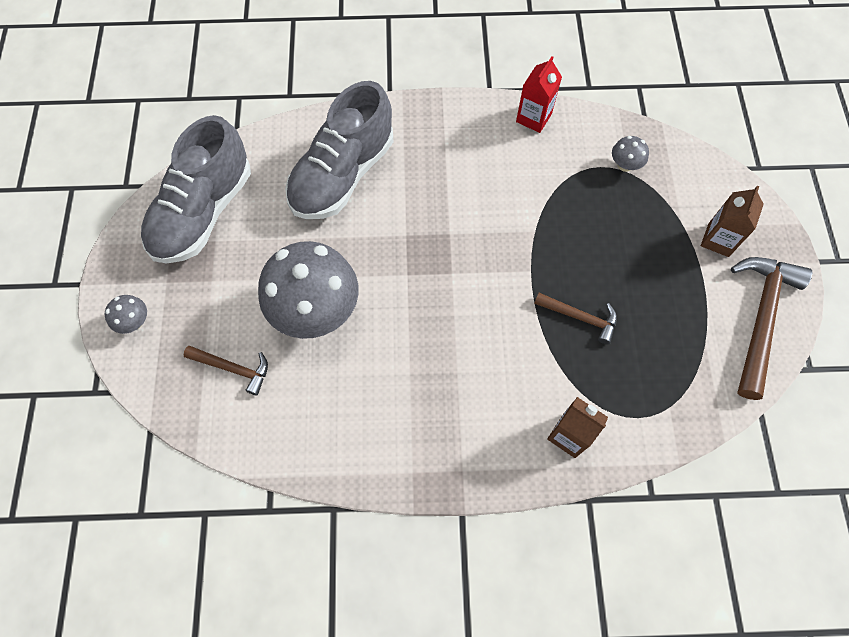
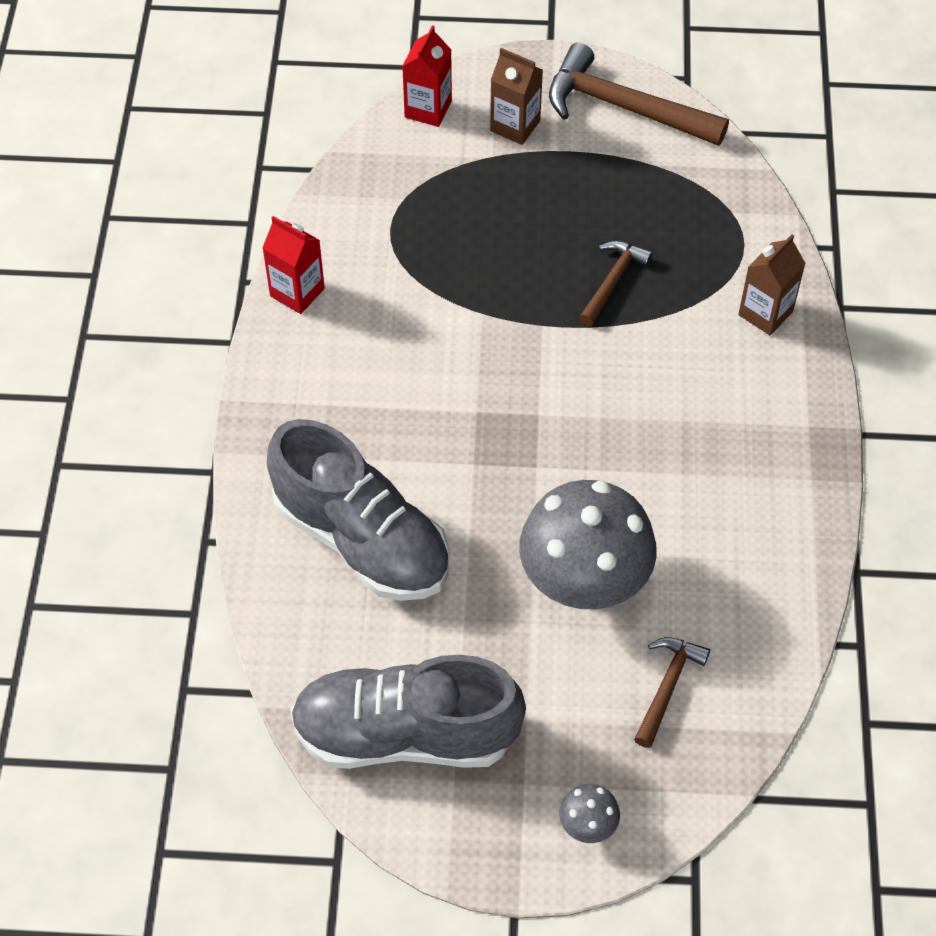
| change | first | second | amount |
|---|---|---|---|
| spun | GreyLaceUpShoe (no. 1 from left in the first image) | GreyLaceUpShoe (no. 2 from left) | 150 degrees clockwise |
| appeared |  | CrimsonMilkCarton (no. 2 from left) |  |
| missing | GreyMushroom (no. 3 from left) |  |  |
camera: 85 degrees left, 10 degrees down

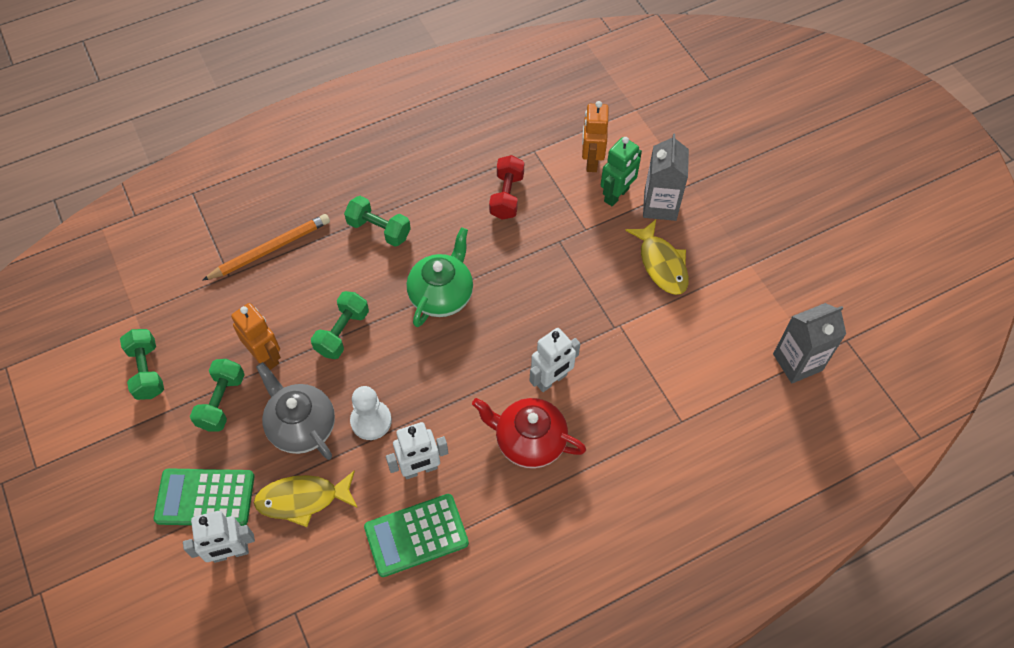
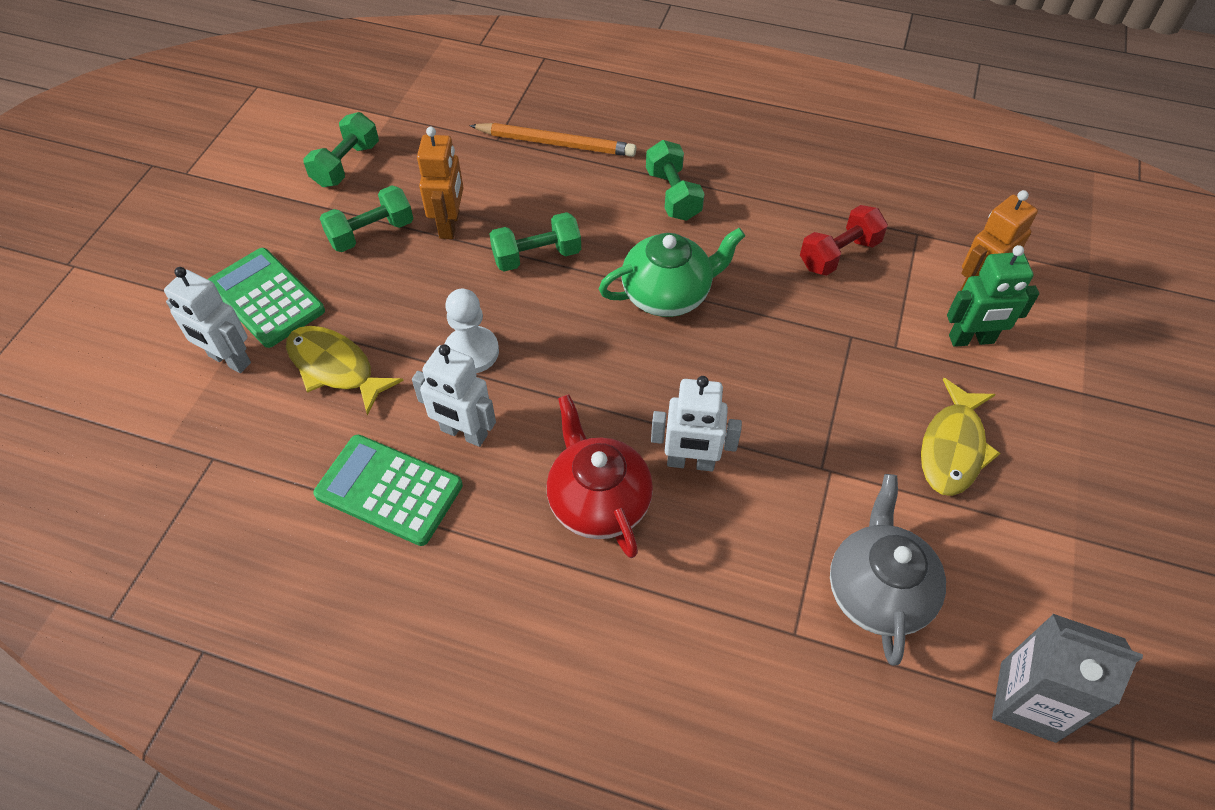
| change | first | second | amount |
|---|---|---|---|
| relocated | GreyChinaTeapot |  |  |
| missing | GreyMilkCarton (no. 1 from left) |  |  |
camera: 45 degrees right, 5 degrees down

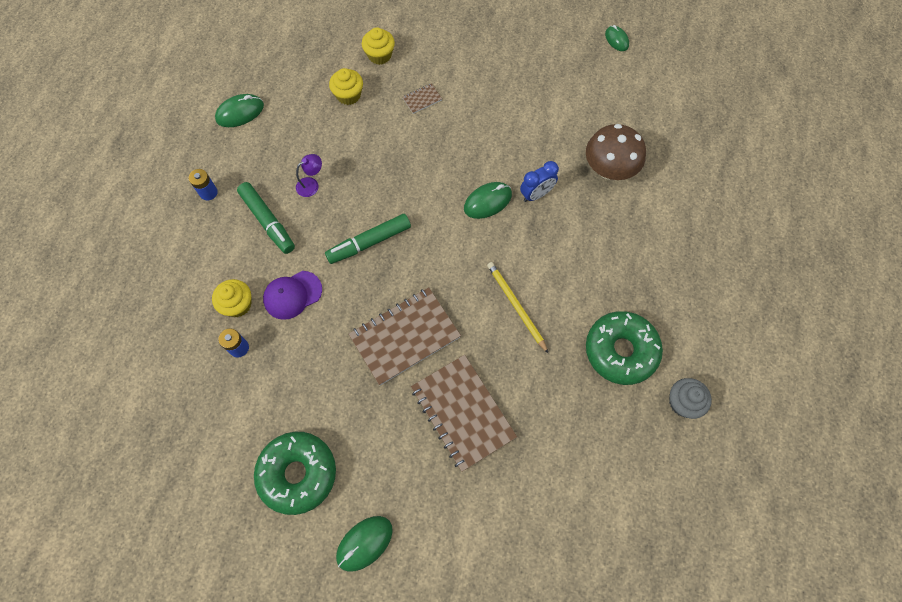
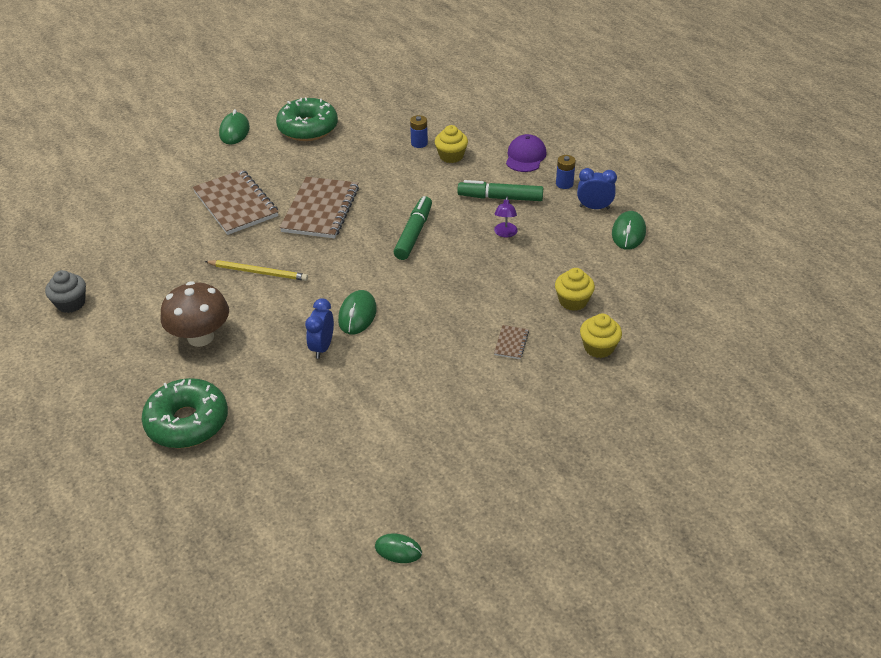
| change | first | second | amount |
|---|---|---|---|
| relocated | EmeraldDonut (no. 2 from left in the first image) | EmeraldDonut (no. 1 from left) |  |
| relocated | BrownMushroom |  |  |
| spun | BrownNotebook (no. 3 from left in the first image) | BrownNotebook (no. 1 from left) | 45 degrees clockwise |
| relocated | PurpleCap |  |  |
| appeared |  | BlueClock (no. 2 from left) |  |
camera: 135 degrees right, 25 degrees down

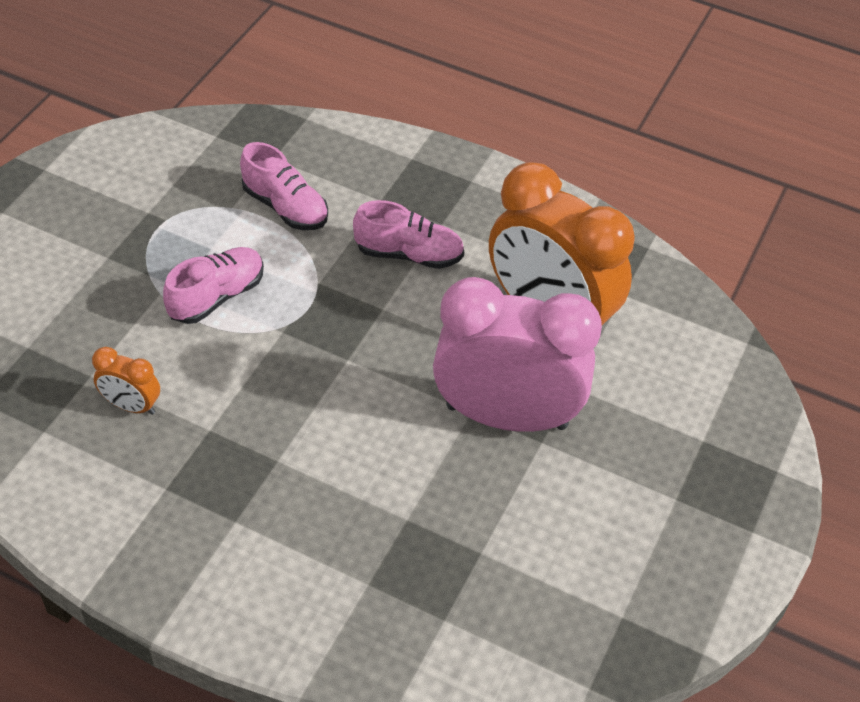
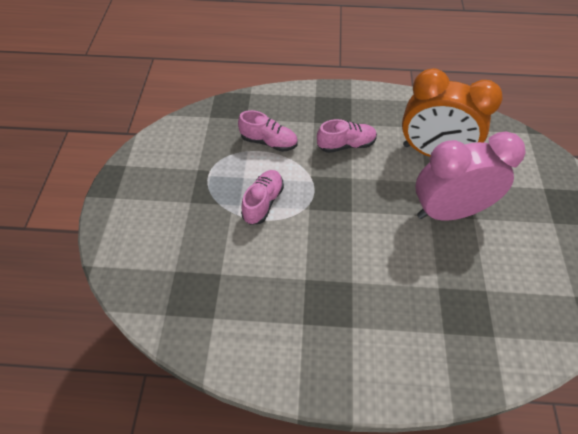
| change | first | second | amount |
|---|---|---|---|
| missing | OrangeColouredClock (no. 1 from left) |  |  |
camera: 20 degrees left, 5 degrees up

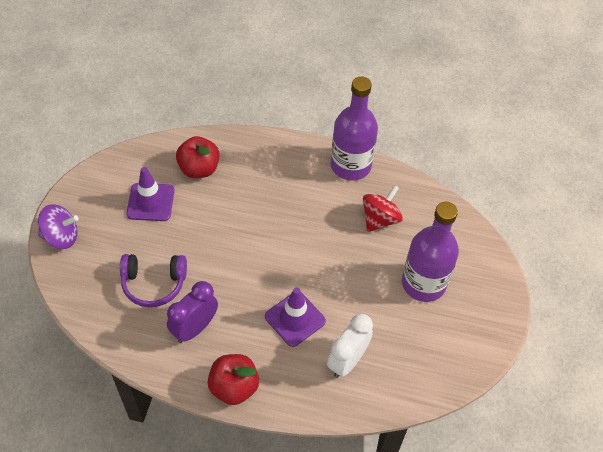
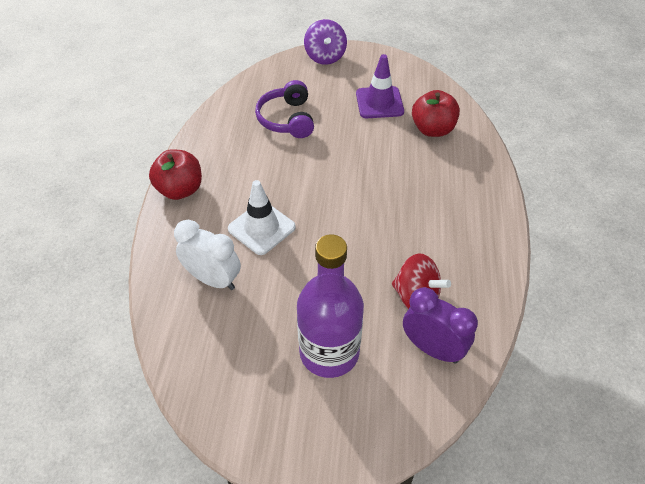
| change | first | second | amount |
|---|---|---|---|
| colour | PurpleSafetyCone (no. 2 from left) | SnowWhiteSafetyCone |  |
| relocated | PurpleClock |  |  |
| missing | PurpleBottle (no. 1 from left) |  |  |
camera: 85 degrees right, 5 degrees down

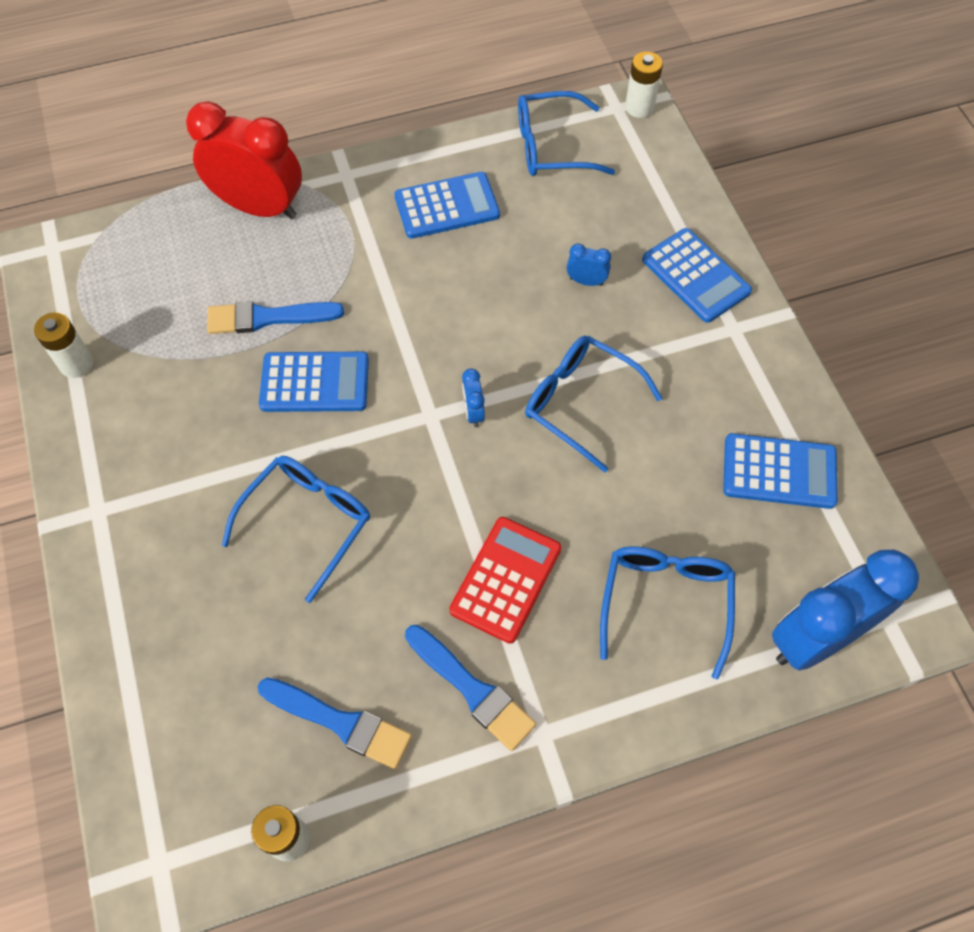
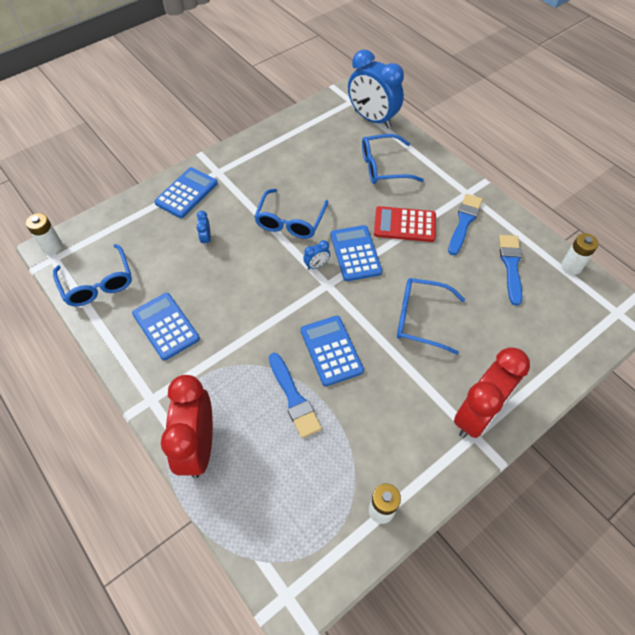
| change | first | second | amount |
|---|---|---|---|
| relocated | BlueCalculator (no. 4 from left) |  |  |
| appeared |  | CrimsonClock (no. 2 from left) |  |
camera: 110 degrees left, 5 degrees down

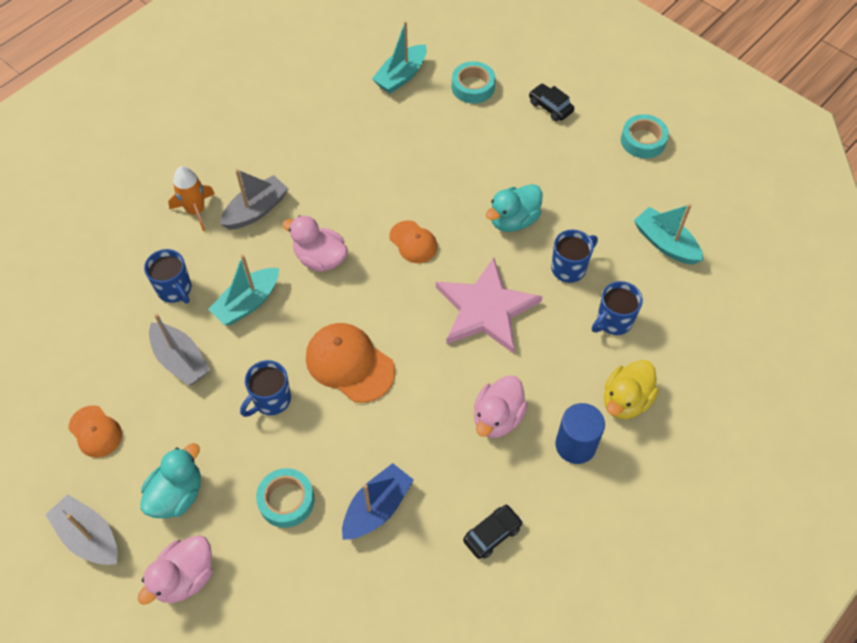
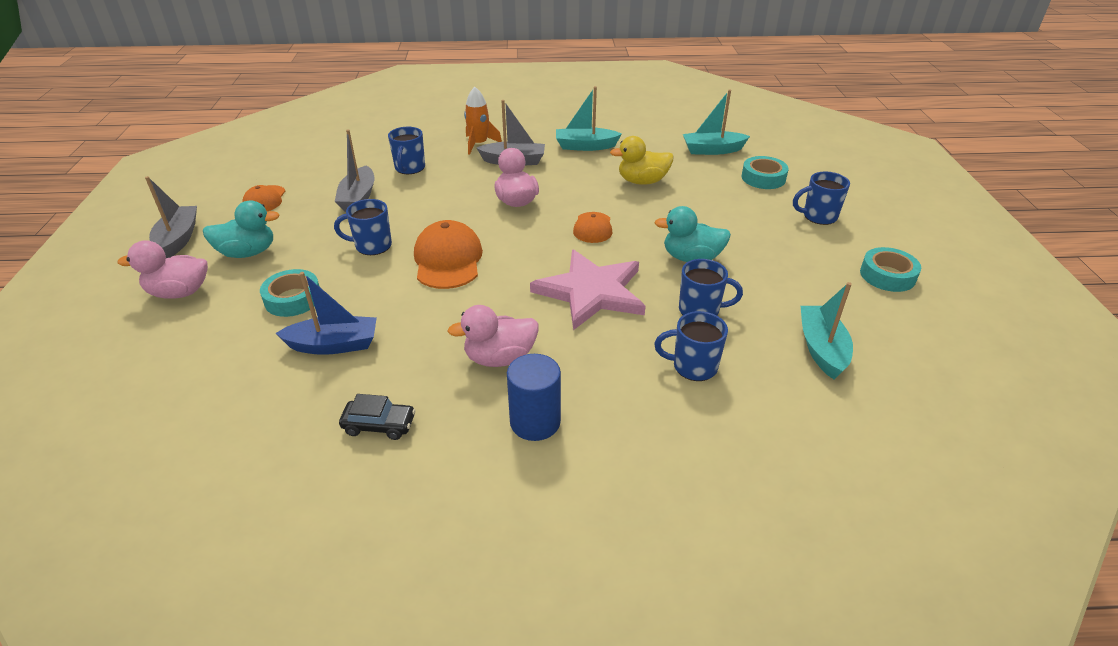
| change | first | second | amount |
|---|---|---|---|
| relocated | TealToyBoat (no. 1 from left) |  |  |
| relocated | GoldenToyDuck |  |  |
| exchanged | JetBlackAutomobile (no. 2 from left) | BlueTeaMug (no. 5 from left) |  |
camera: 45 degrees right, 20 degrees down

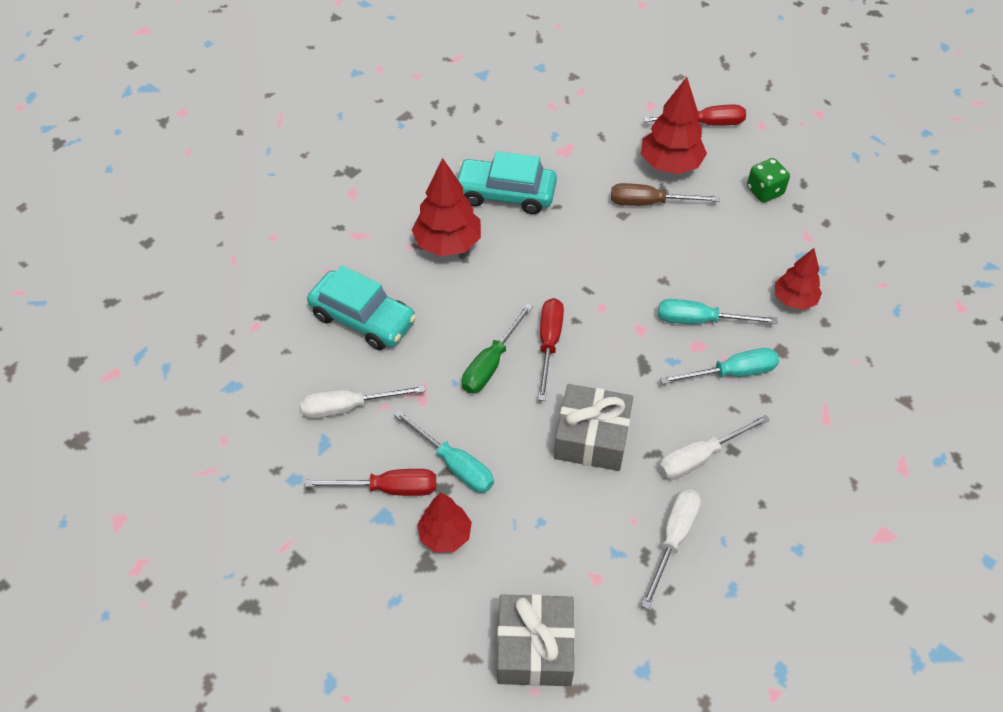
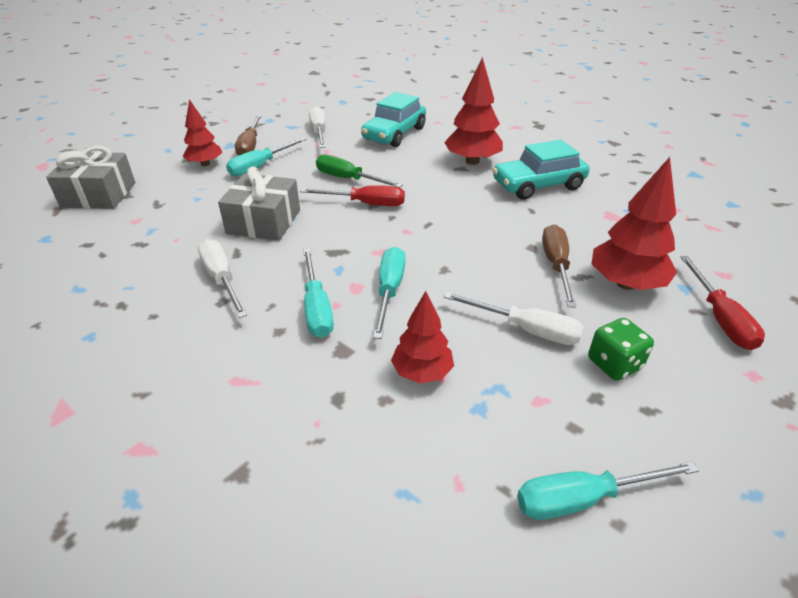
| change | first | second | amount |
|---|---|---|---|
| colour | CrimsonFlatScrewdriver (no. 1 from left) | BrownFlatScrewdriver (no. 1 from left) |  |
| relocated | SnowWhiteFlatScrewdriver (no. 2 from left in the first image) | SnowWhiteFlatScrewdriver (no. 3 from left) |  |
| spun | TealAutomobile (no. 2 from left) |  | 120 degrees counterclockwise |
| appeared |  | TealFlatScrewdriver (no. 4 from left) |  |
camera: 90 degrees right, 15 degrees down

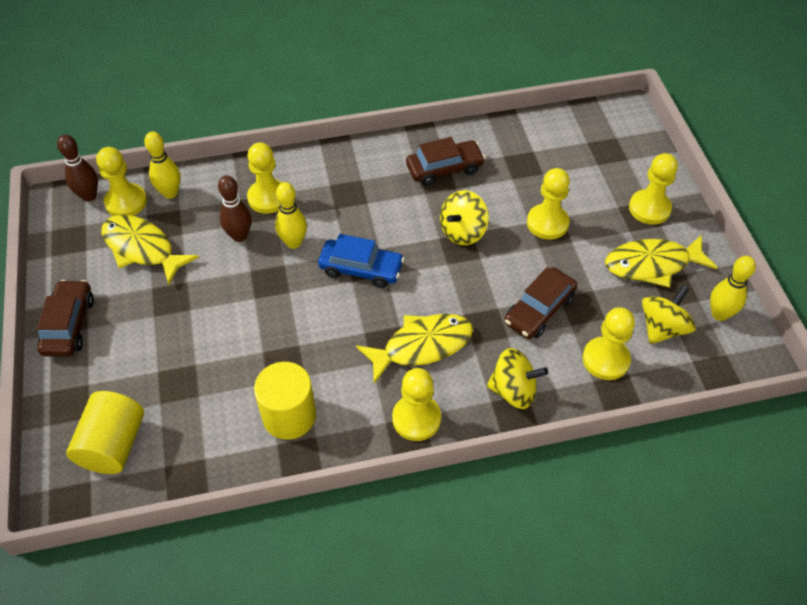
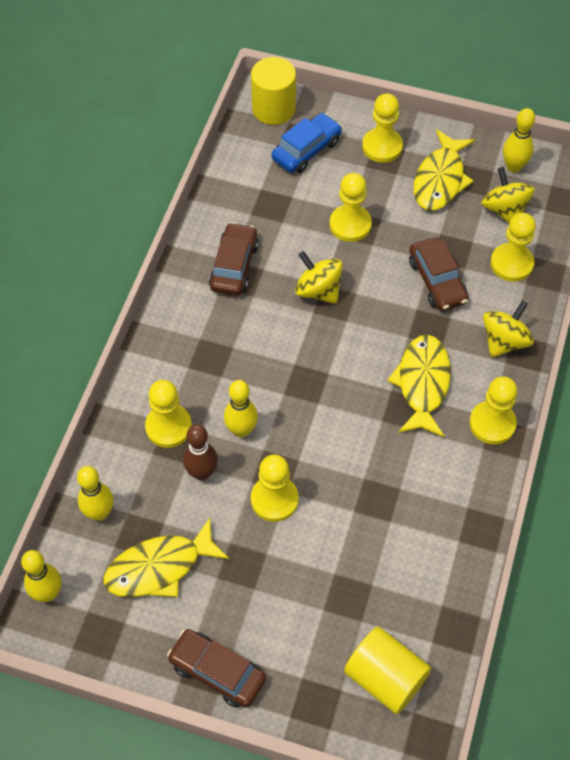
| change | first | second | amount |
|---|---|---|---|
| colour | BrownSkittle (no. 1 from left) | GoldenSkittle (no. 1 from left) |  |
| relocated | GoldenSolidCylinder (no. 2 from left in the first image) | GoldenSolidCylinder (no. 1 from left) |  |
| relocated | GoldenGamePawn (no. 1 from left in the first image) | GoldenGamePawn (no. 2 from left) |  |
| relocated | BlueAutomobile |  |  |
| spun | GoldenToyTop (no. 1 from left) |  | 150 degrees clockwise |
camera: 60 degrees left, 5 degrees up

